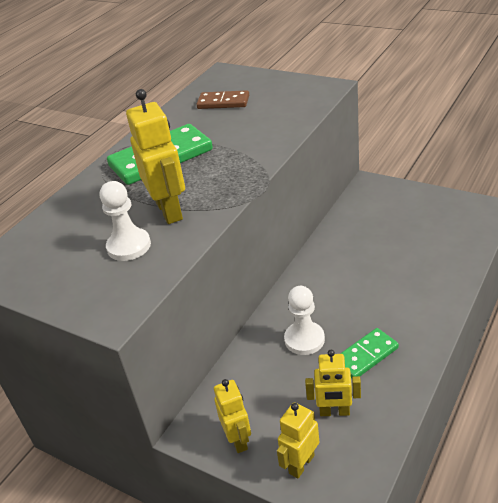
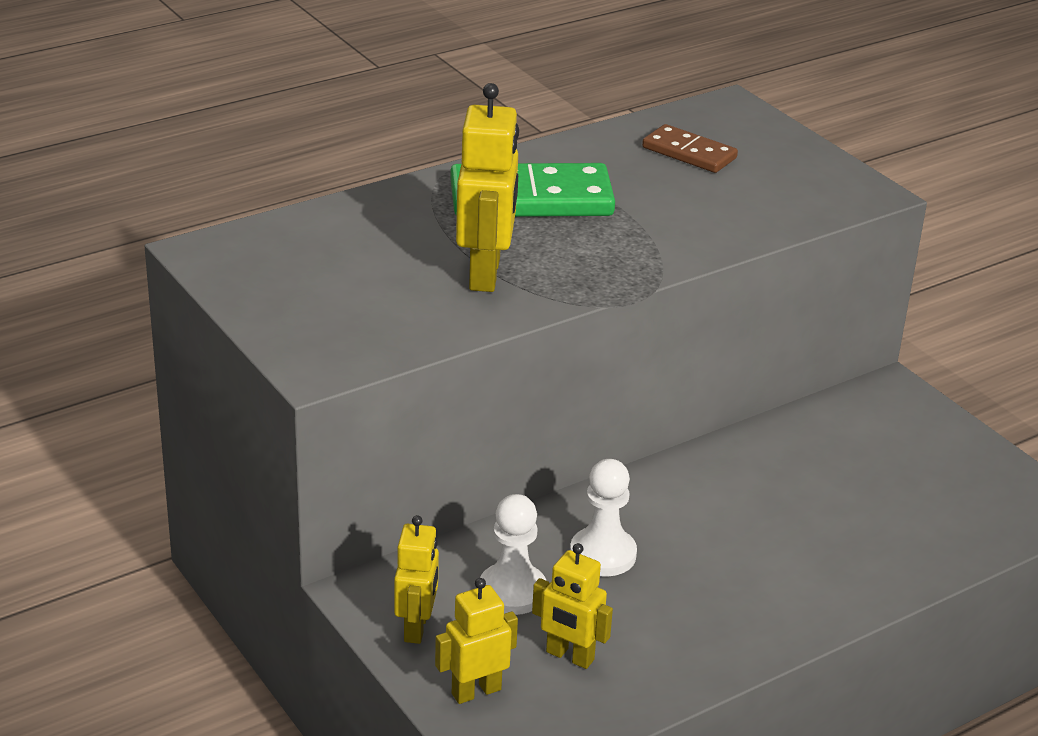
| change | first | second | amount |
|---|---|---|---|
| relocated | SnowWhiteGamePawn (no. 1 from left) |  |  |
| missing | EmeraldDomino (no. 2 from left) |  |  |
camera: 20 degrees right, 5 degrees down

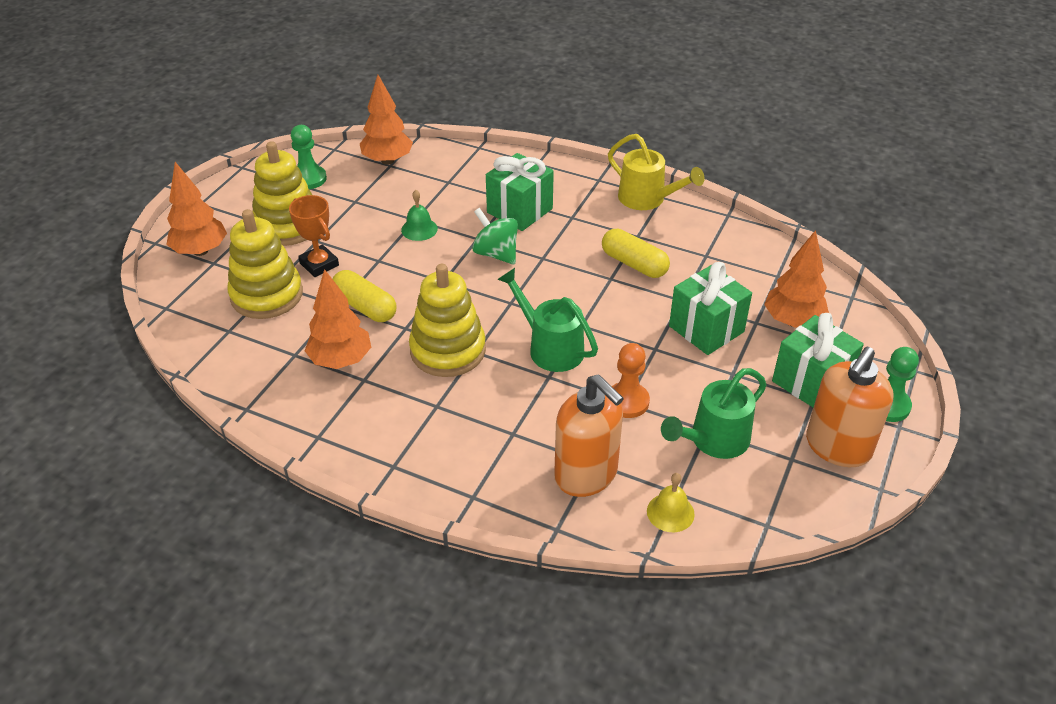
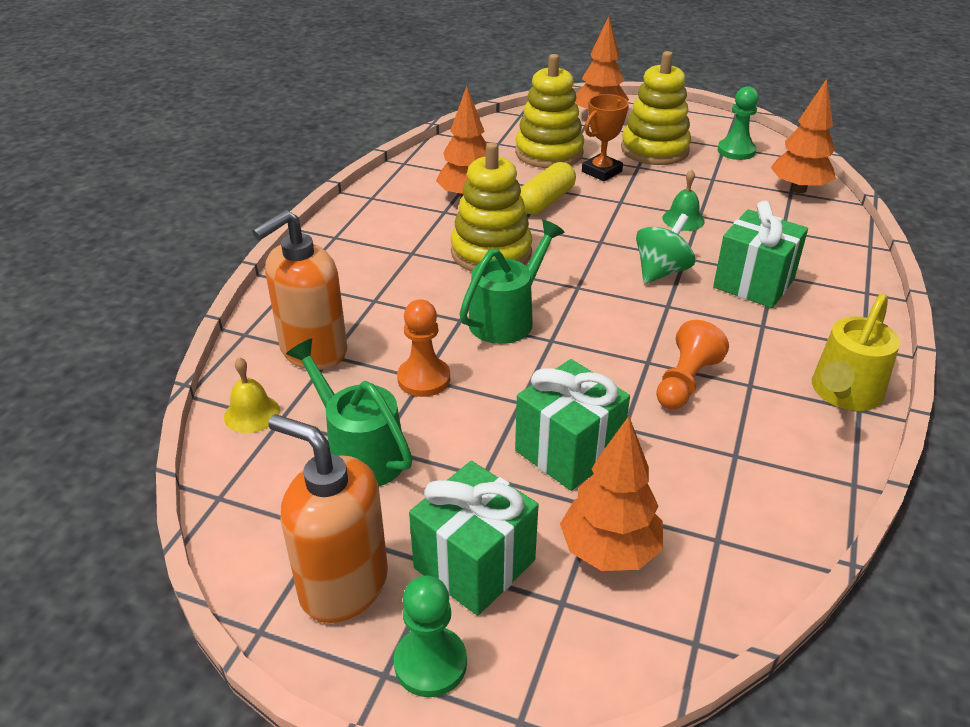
| change | first | second | amount |
|---|---|---|---|
| exchanged | GoldenPillShape (no. 2 from left) | OrangeColouredGamePawn (no. 2 from left) |  |
camera: 85 degrees right, 5 degrees down

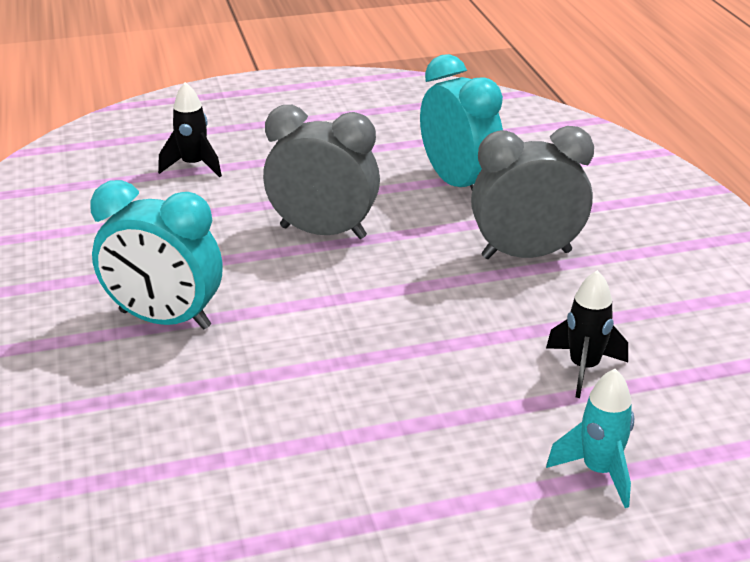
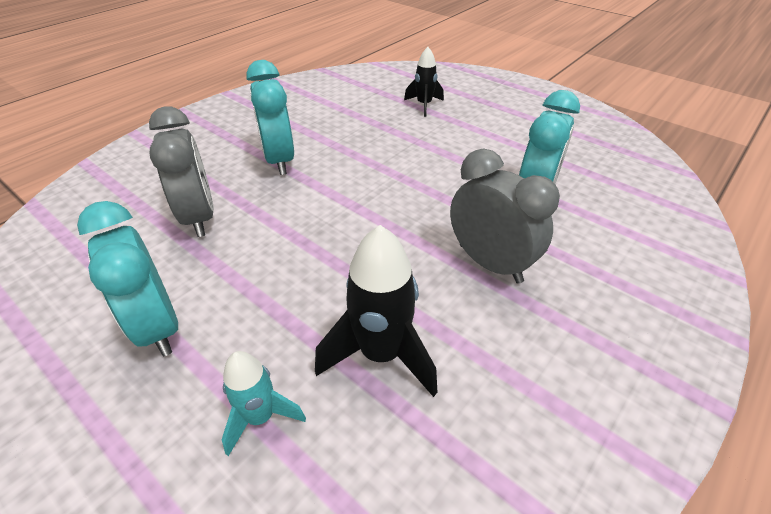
| change | first | second | amount |
|---|---|---|---|
| appeared |  | TealClock (no. 1 from left) |  |
| relocated | GreyClock (no. 1 from left) |  |  |
| size | JetBlackToyRocket (no. 2 from left in the first image) | JetBlackToyRocket (no. 1 from left) | x1.66 |
camera: 55 degrees right, 10 degrees up

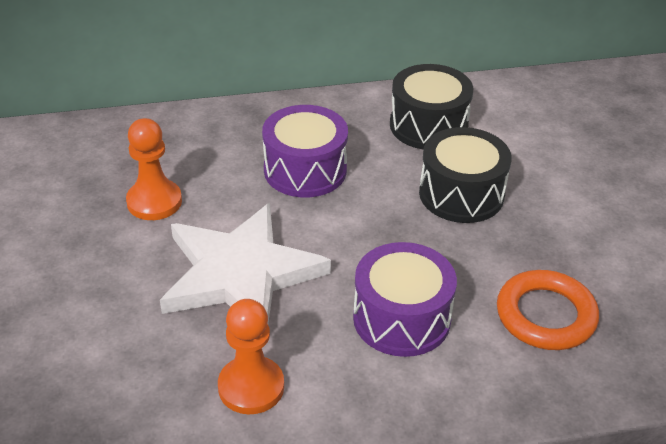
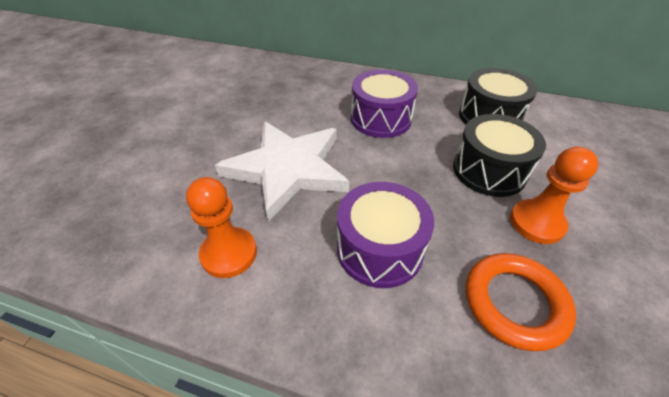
| change | first | second | amount |
|---|---|---|---|
| relocated | OrangeColouredGamePawn (no. 1 from left in the first image) | OrangeColouredGamePawn (no. 2 from left) |  |
camera: 30 degrees right, 5 degrees up

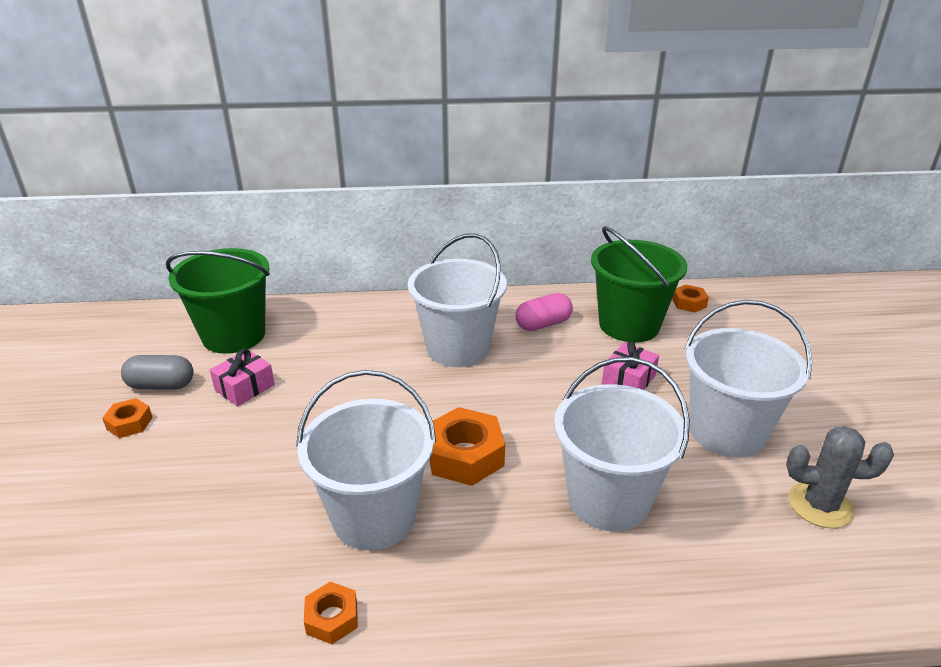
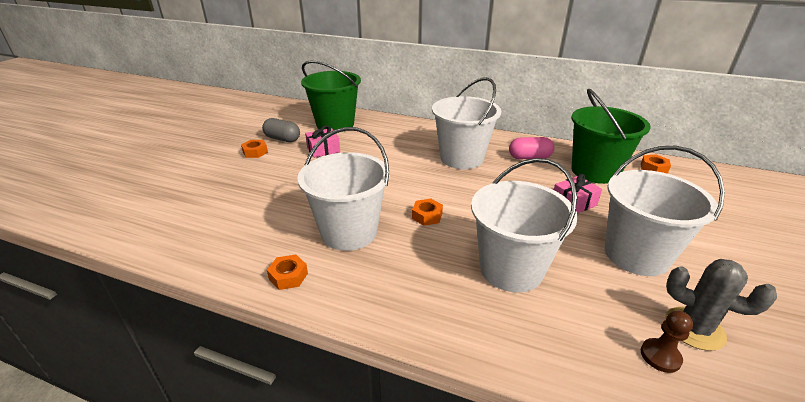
| change | first | second | amount |
|---|---|---|---|
| size | OrangeColouredNut (no. 3 from left) |  | x0.55 |
| appeared |  | BrownGamePawn |  |
camera: 25 degrees right, 0 degrees up

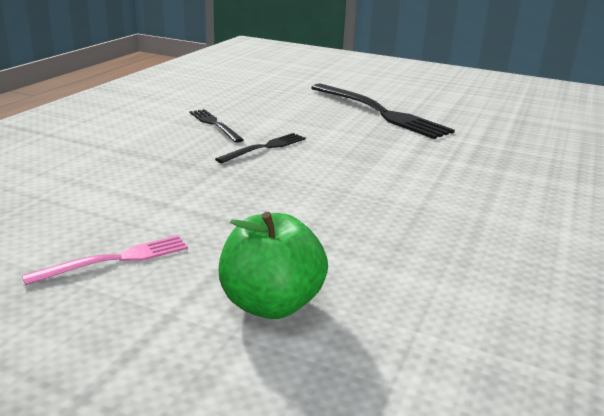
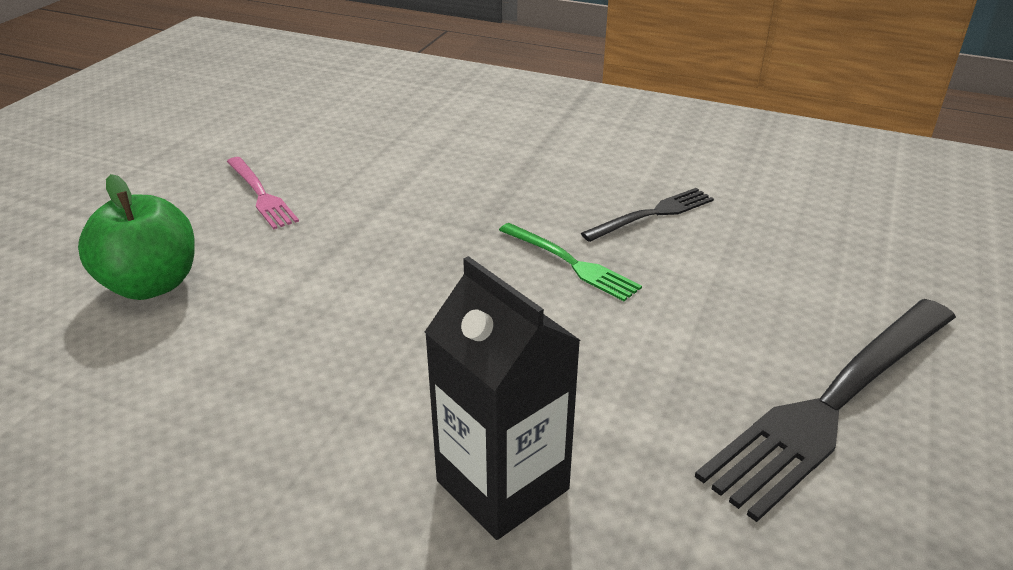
| change | first | second | amount |
|---|---|---|---|
| appeared |  | JetBlackMilkCarton |  |
| colour | JetBlackTableFork (no. 2 from left) | EmeraldTableFork |  |
camera: 90 degrees right, 10 degrees up

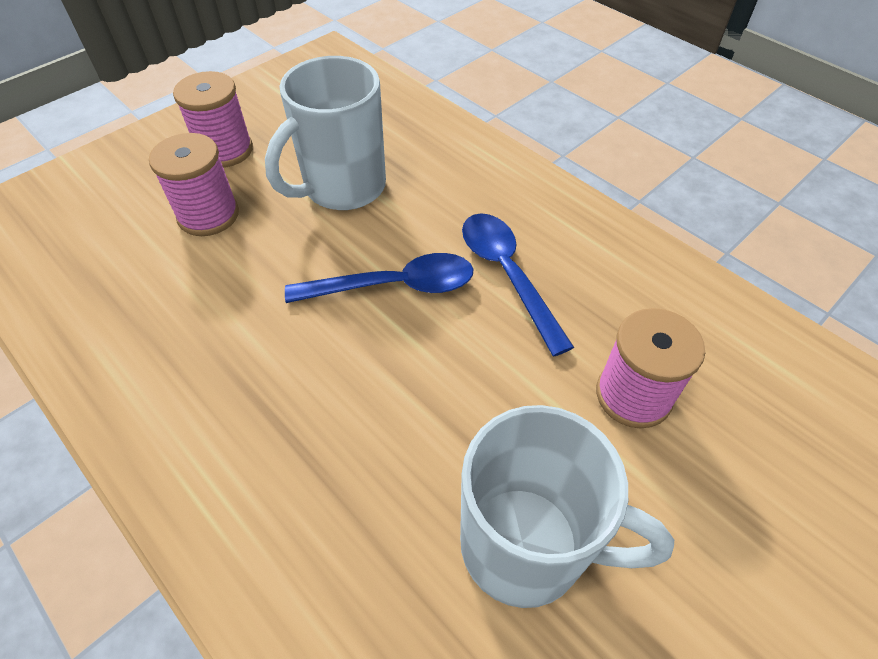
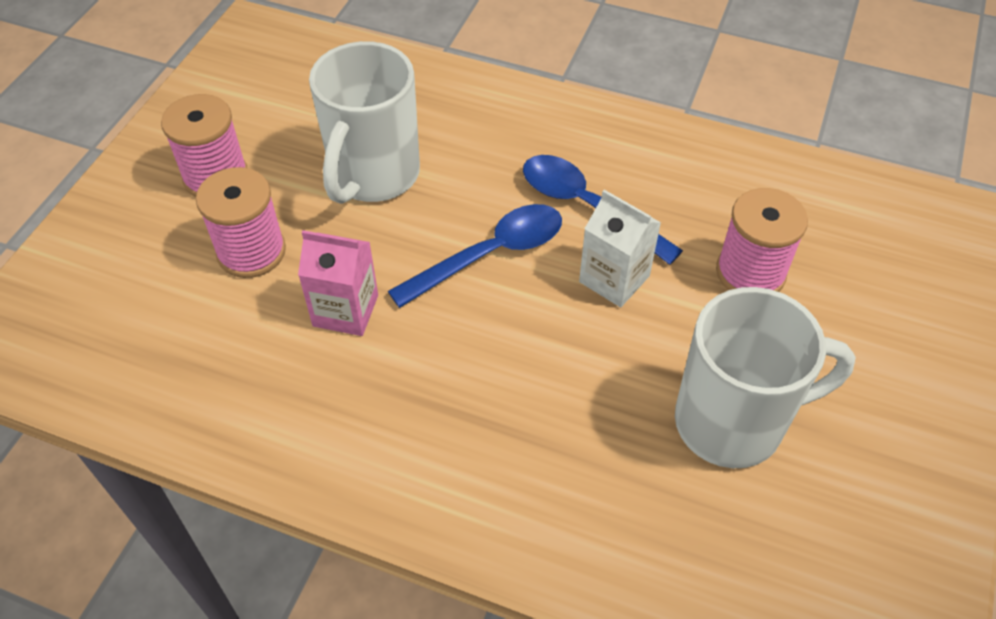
| change | first | second | amount |
|---|---|---|---|
| appeared |  | RosyMilkCarton |  |
| appeared |  | SnowWhiteMilkCarton |  |
camera: 25 degrees left, 0 degrees up

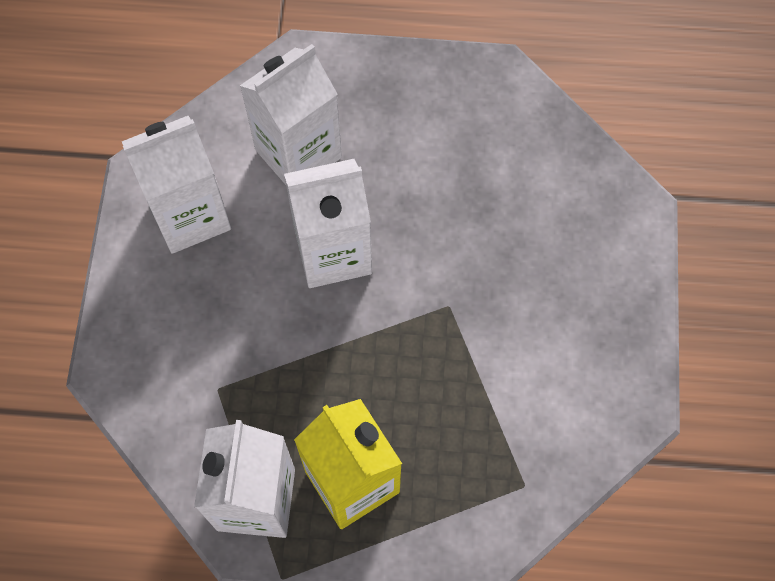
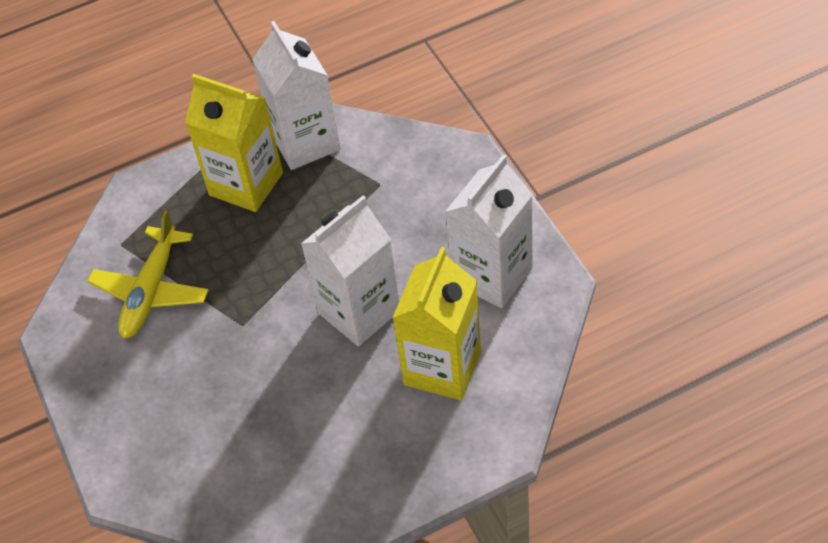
| change | first | second | amount |
|---|---|---|---|
| appeared |  | GoldenAeroplane |  |
| colour | SnowWhiteMilkCarton (no. 3 from left) | GoldenMilkCarton (no. 2 from left) |  |
camera: 155 degrees right, 15 degrees down

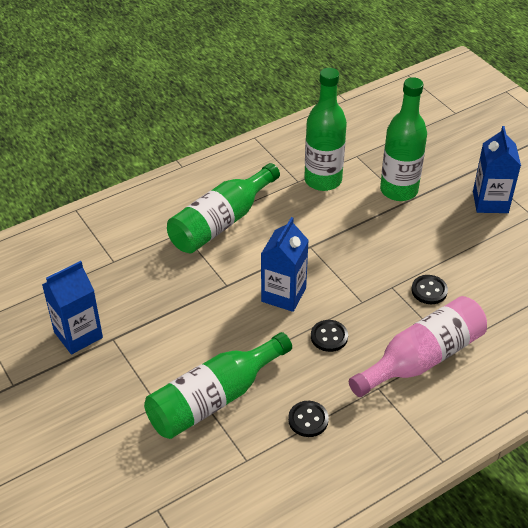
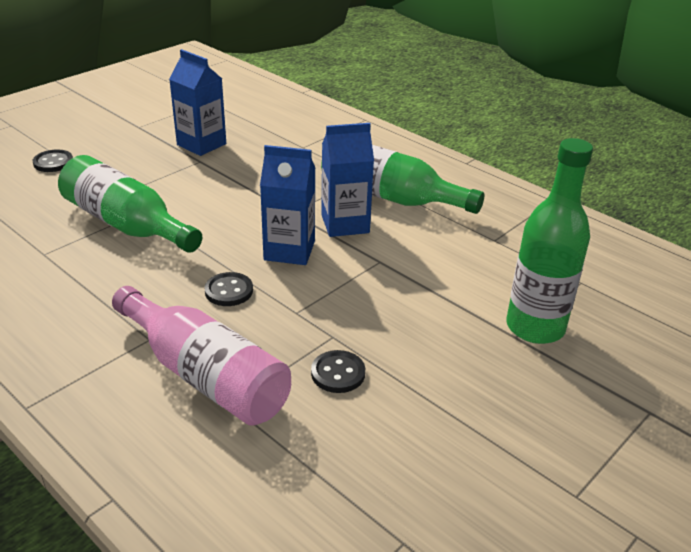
| change | first | second | amount |
|---|---|---|---|
| relocated | JetBlackShirtButton (no. 1 from left) |  |  |
| relocated | BlueMilkCarton (no. 3 from left) |  |  |
| missing | EmeraldBottle (no. 3 from left) |  |  |
camera: 75 degrees right, 10 degrees down

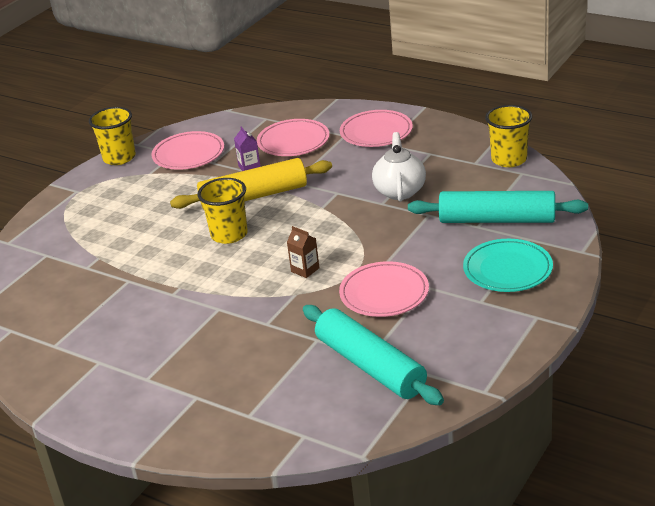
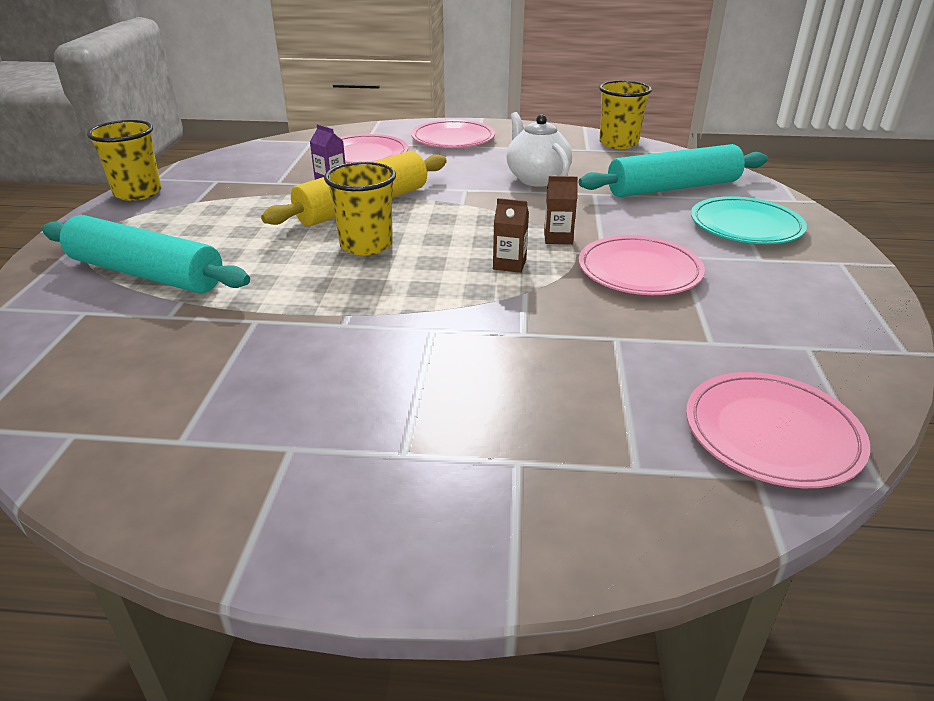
| change | first | second | amount |
|---|---|---|---|
| relocated | TealDoughRoller (no. 1 from left) |  |  |
| appeared |  | BrownMilkCarton (no. 2 from left) |  |
| relocated | RosyPlate (no. 1 from left in the first image) | RosyPlate (no. 4 from left) |  |
camera: 30 degrees left, 0 degrees up

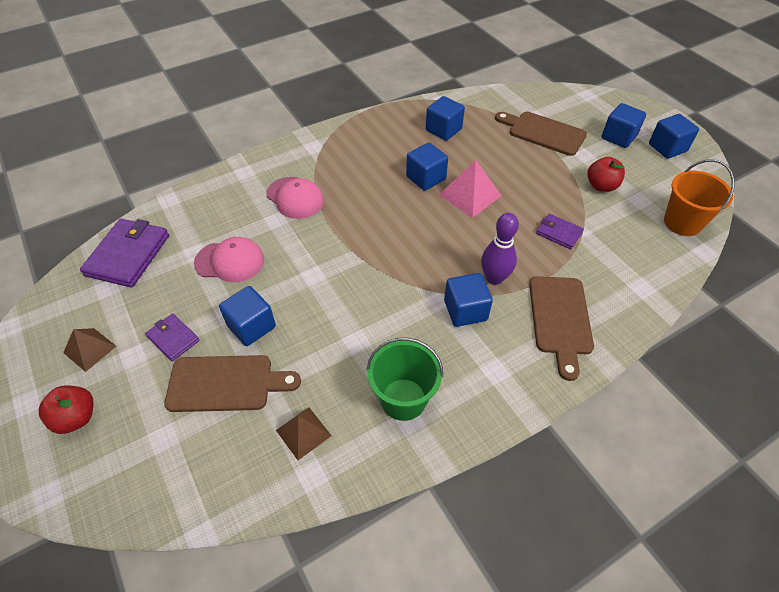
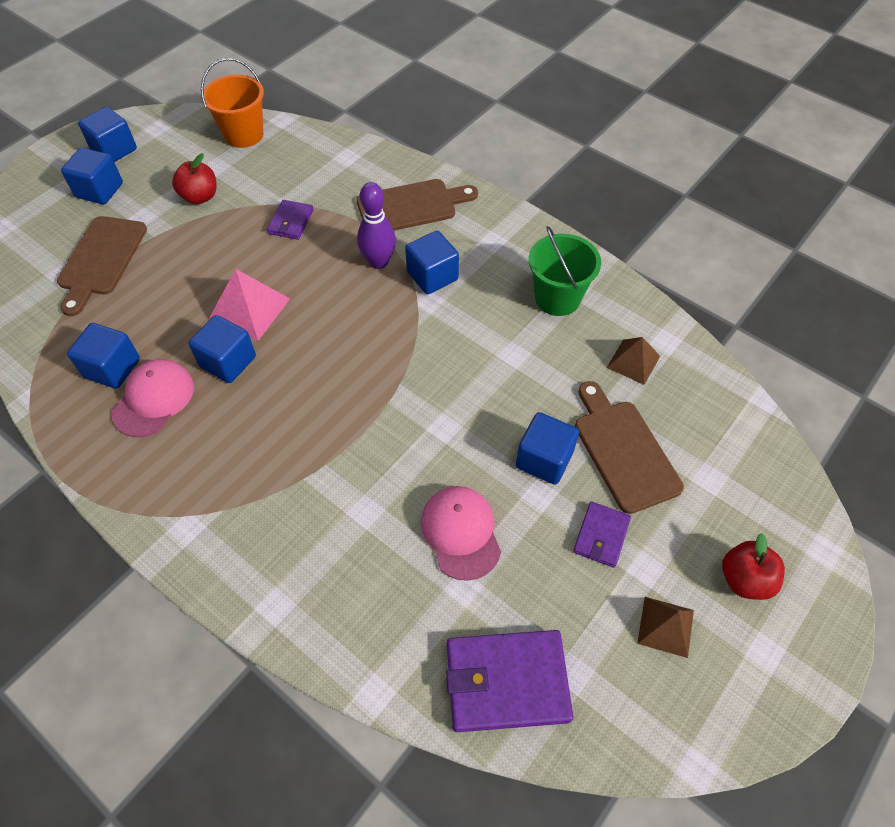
| change | first | second | amount |
|---|---|---|---|
| relocated | RosyCap (no. 2 from left in the first image) | RosyCap (no. 1 from left) |  |
camera: 110 degrees left, 5 degrees up

